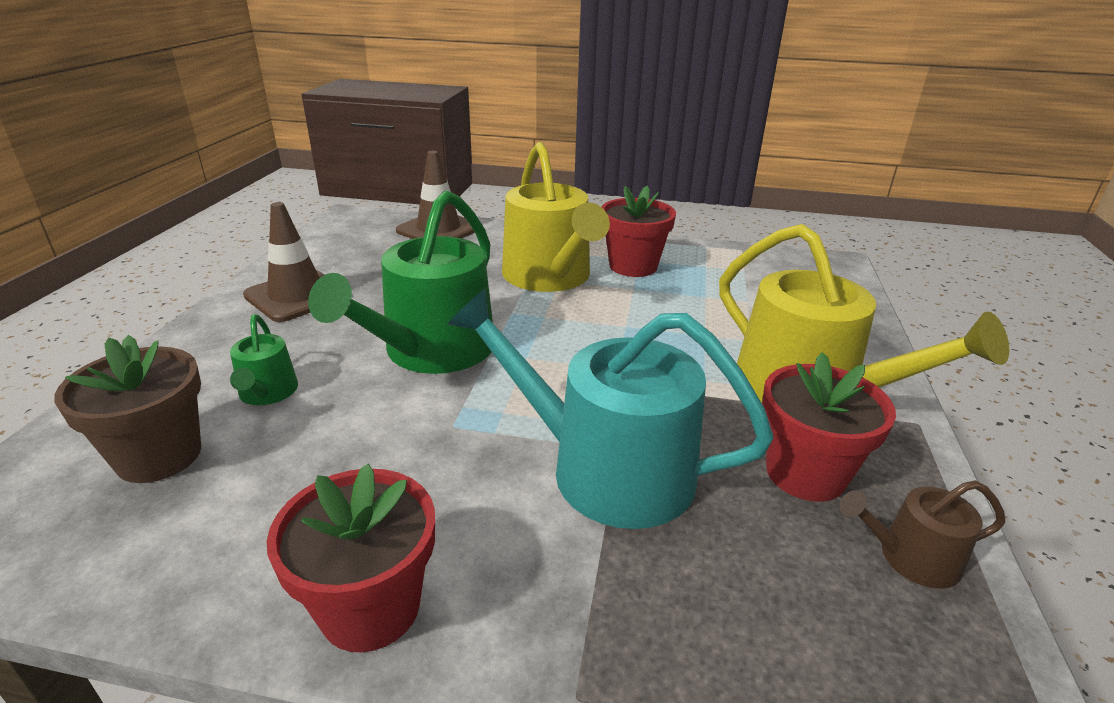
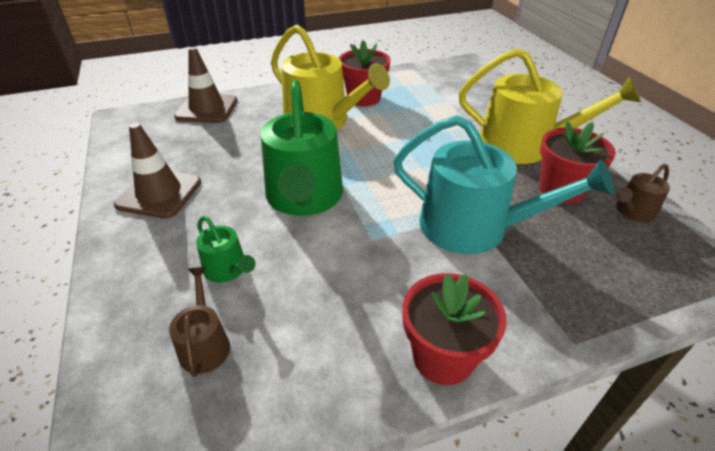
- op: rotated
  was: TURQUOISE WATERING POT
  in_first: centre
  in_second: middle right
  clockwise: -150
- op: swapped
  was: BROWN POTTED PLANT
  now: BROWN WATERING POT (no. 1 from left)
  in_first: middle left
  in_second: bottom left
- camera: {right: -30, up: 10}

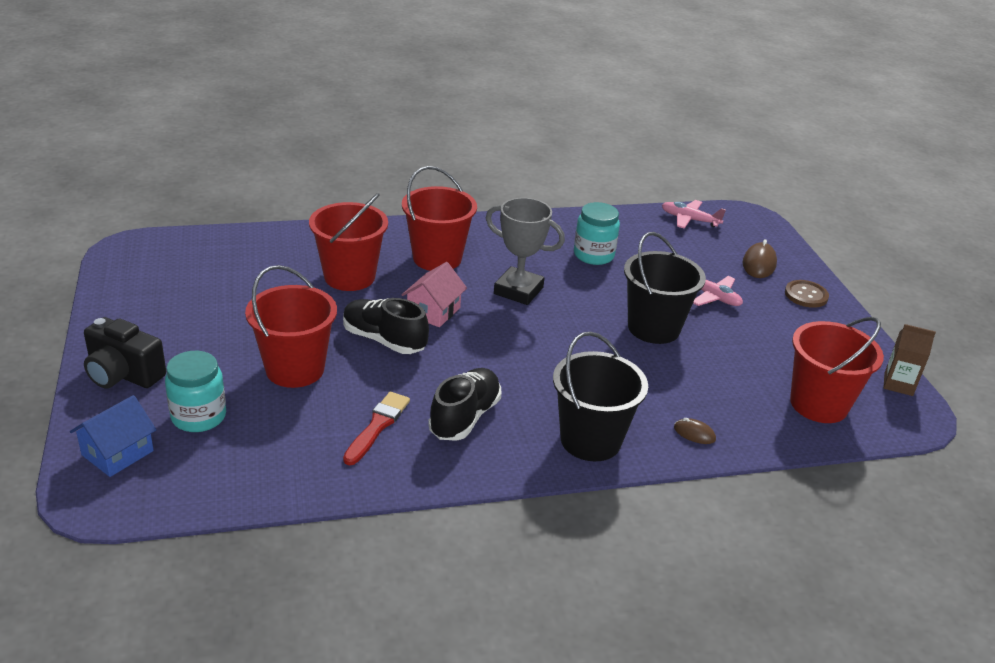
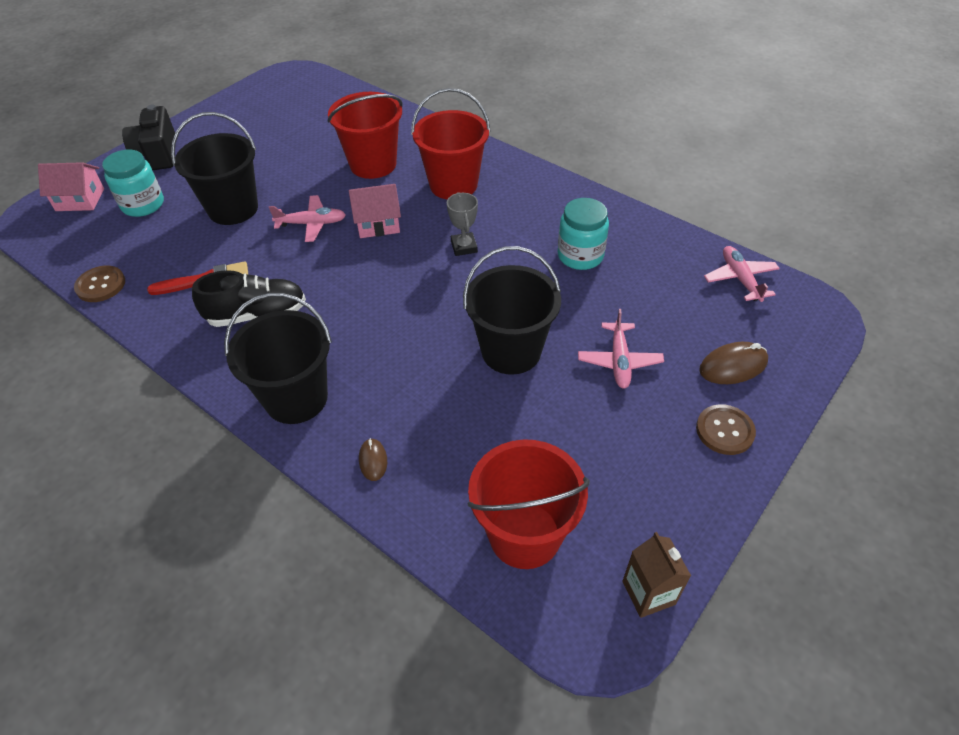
- op: scaled
  was: GRAY PRIZE CUP
  in_first: centre
  in_second: top centre
  ratio: 0.58
- op: repainted
  was: CRIMSON PAIL (no. 1 from left)
  now: JET-BLACK PAIL (no. 1 from left)
  in_first: middle left
  in_second: top left
- op: swapped
  was: JET-BLACK LACE-UP SHOE (no. 1 from left)
  now: ROSE-PINK PLANE (no. 1 from left)
  in_first: centre
  in_second: top left
- op: repainted
  was: BLUE COTTAGE
  now: ROSE-PINK COTTAGE (no. 1 from left)
  in_first: middle left
  in_second: top left
- op: new
  now: BROWN SHIRT BUTTON (no. 1 from left)
  in_second: middle left
- camera: {right: 55, up: 15}

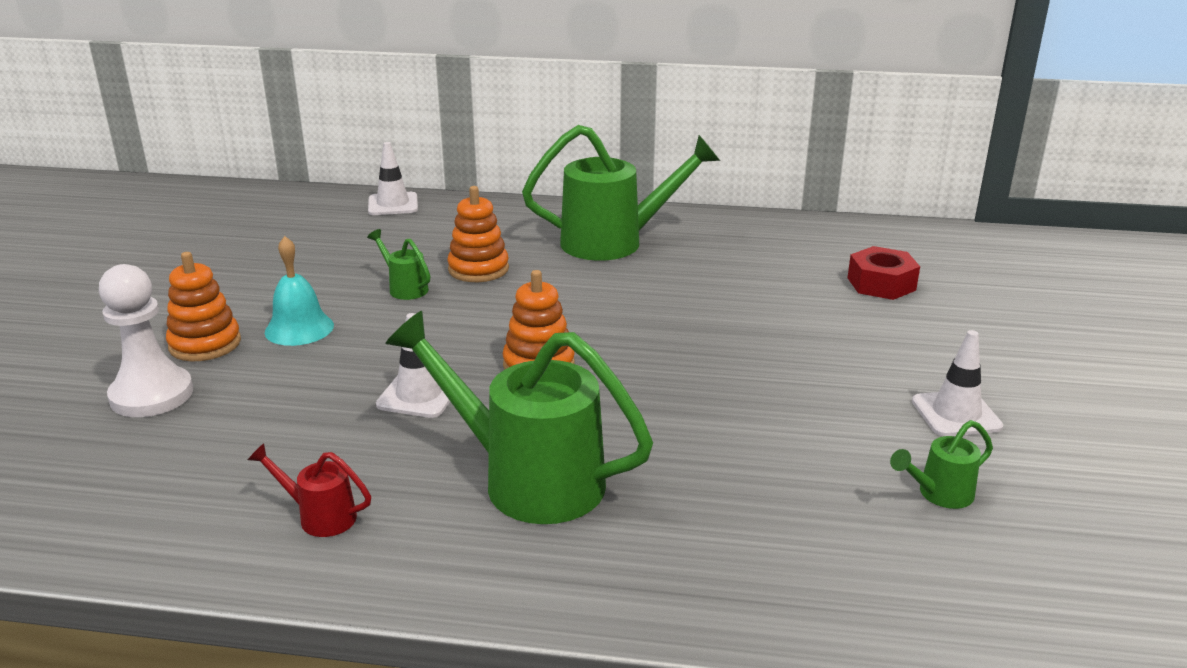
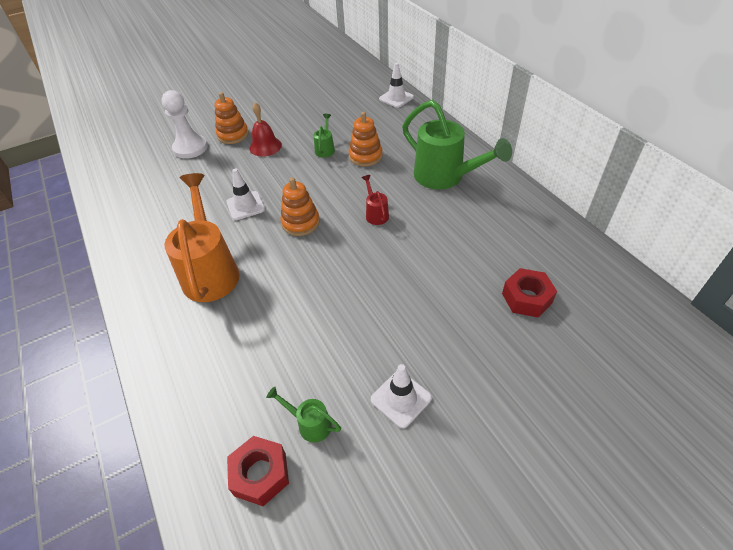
- op: repainted
  was: TURQUOISE HAND BELL
  now: CRIMSON HAND BELL
  in_first: middle left
  in_second: top centre
- op: repainted
  was: EMERALD WATERING POT (no. 2 from left)
  now: ORANGE WATERING POT
  in_first: centre
  in_second: middle left
- op: shifted
  was: CRIMSON WATERING POT
  in_first: bottom left
  in_second: centre
- op: new
  now: CRIMSON HEXAGON NUT (no. 1 from left)
  in_second: bottom centre
- camera: {right: 55, up: 20}

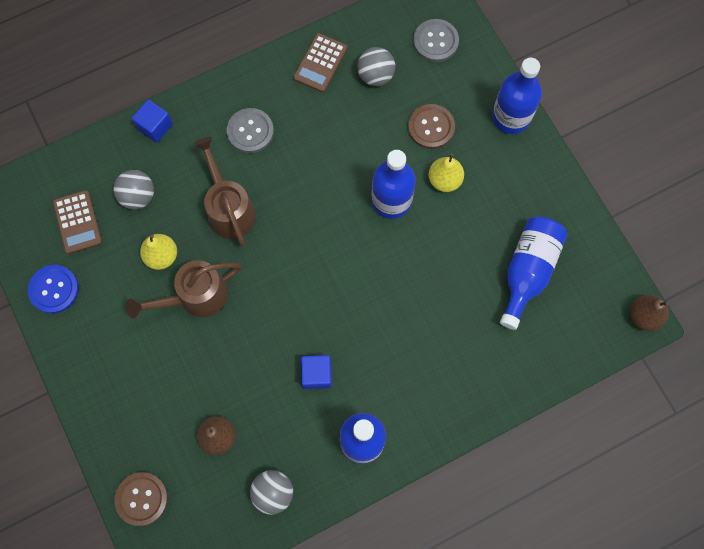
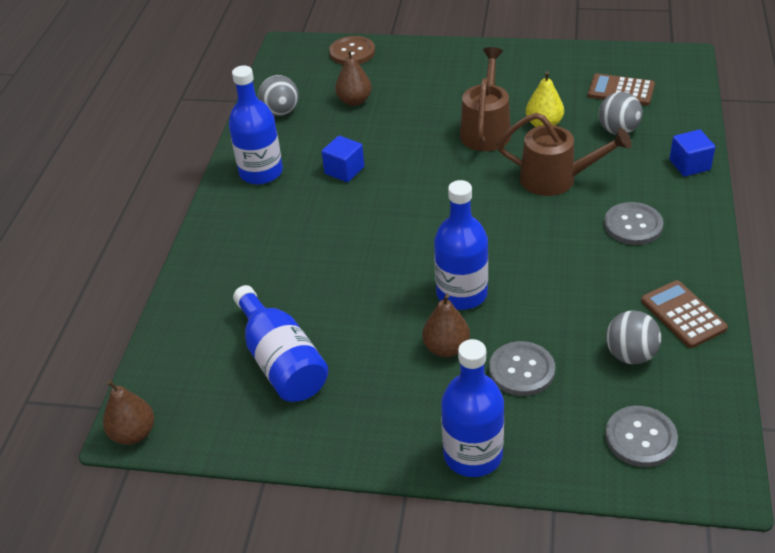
- op: repainted
  was: BROWN SHIRT BUTTON (no. 2 from left)
  now: GRAY SHIRT BUTTON (no. 1 from left)
  in_first: top centre
  in_second: middle right
- op: repainted
  was: GOLDEN PEAR FRUIT (no. 2 from left)
  now: BROWN PEAR FRUIT (no. 3 from left)
  in_first: top centre
  in_second: centre
- op: gone
  was: BLUE SHIRT BUTTON
  in_first: middle left
- camera: {right: 130, up: -30}

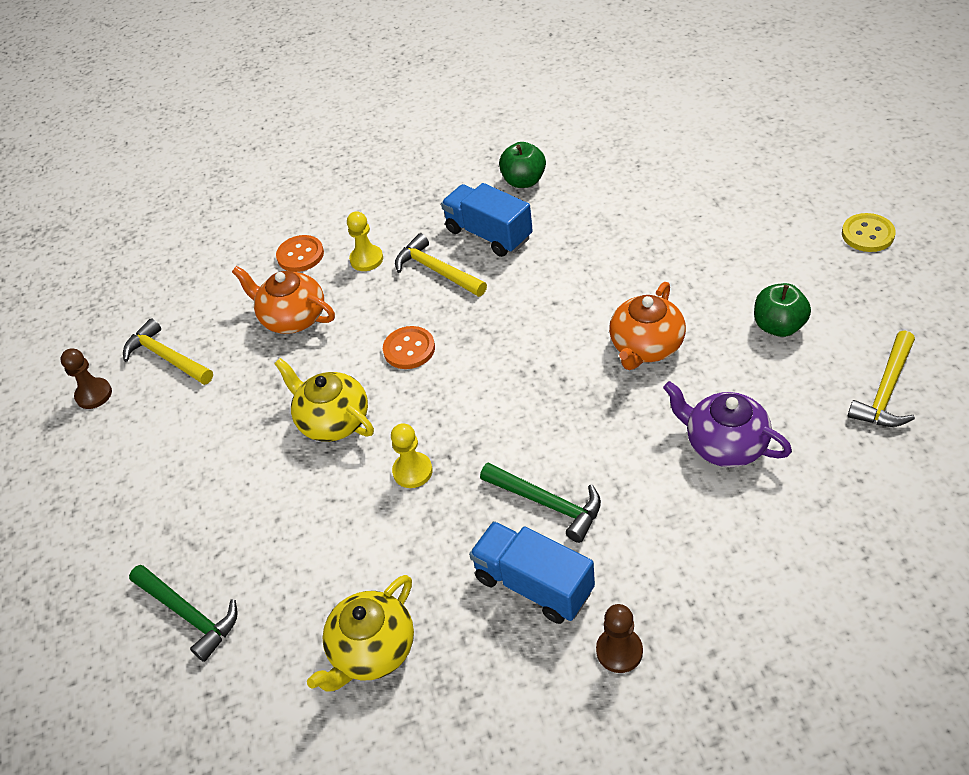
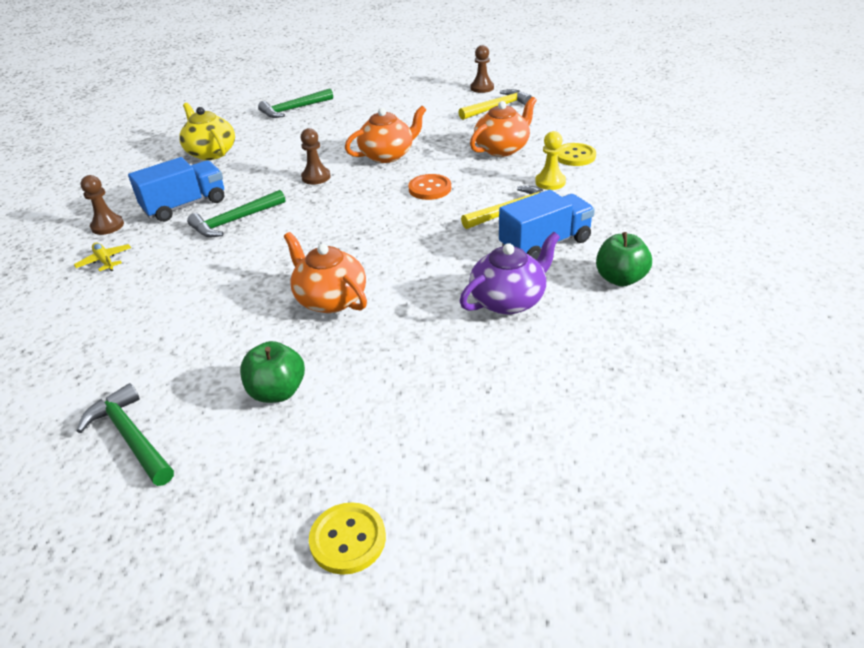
- op: repainted
  was: ORANGE SHIRT BUTTON (no. 1 from left)
  now: GOLDEN SHIRT BUTTON (no. 2 from left)
  in_first: top left
  in_second: top right
- op: repainted
  was: GOLDEN CLAW HAMMER (no. 3 from left)
  now: EMERALD CLAW HAMMER (no. 1 from left)
  in_first: middle right
  in_second: bottom left
- op: repainted
  was: GOLDEN TEAPOT (no. 1 from left)
  now: ORANGE TEAPOT (no. 2 from left)
  in_first: centre
  in_second: top centre
- op: shifted
  was: ROYAL PURPLE TEAPOT
  in_first: middle right
  in_second: centre
- op: repainted
  was: GOLDEN CHESS PAWN (no. 2 from left)
  now: BROWN CHESS PAWN (no. 2 from left)
  in_first: centre
  in_second: top centre
- op: new
  now: GOLDEN PLANE
  in_second: middle left
- camera: {right: 105, up: -10}

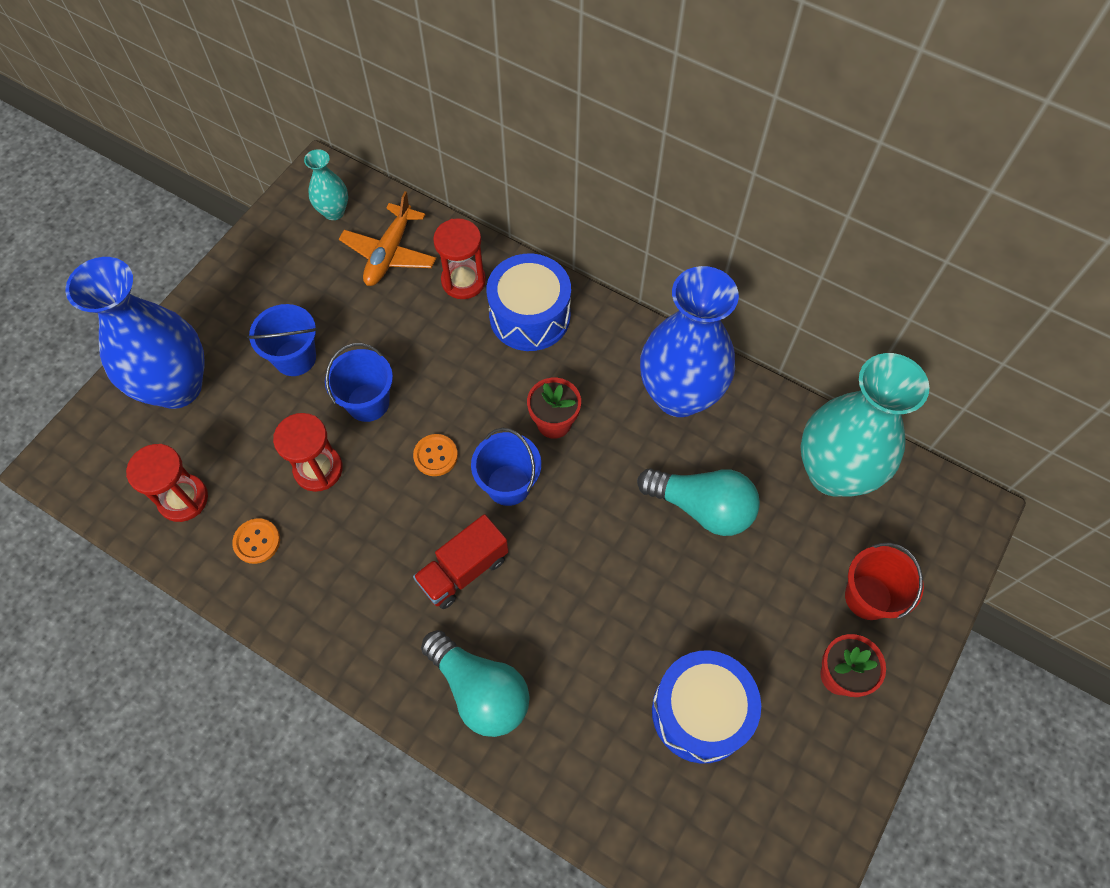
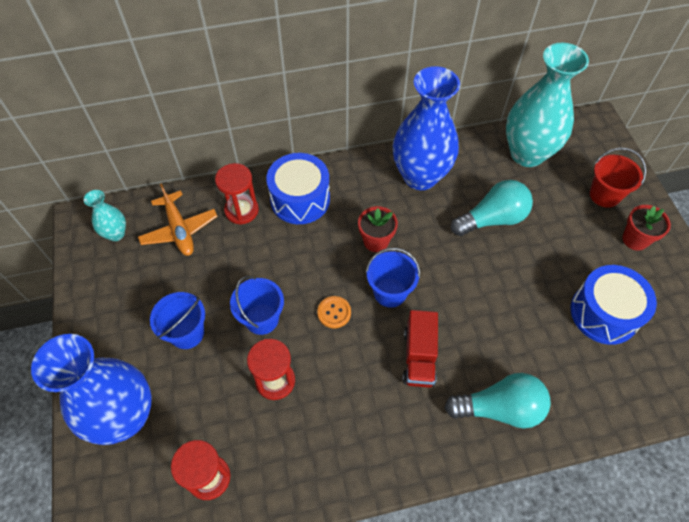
- op: gone
  was: ORANGE SHIRT BUTTON (no. 1 from left)
  in_first: middle left
- camera: {right: -45, up: -5}

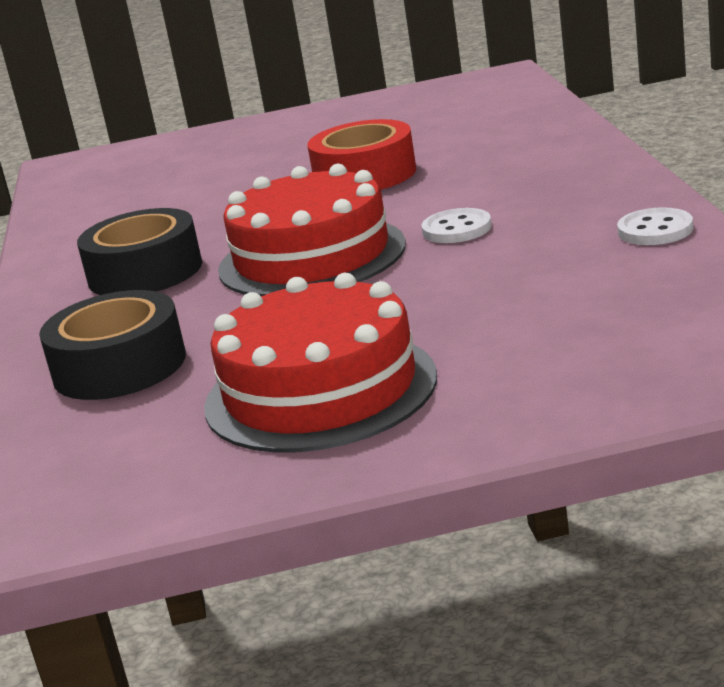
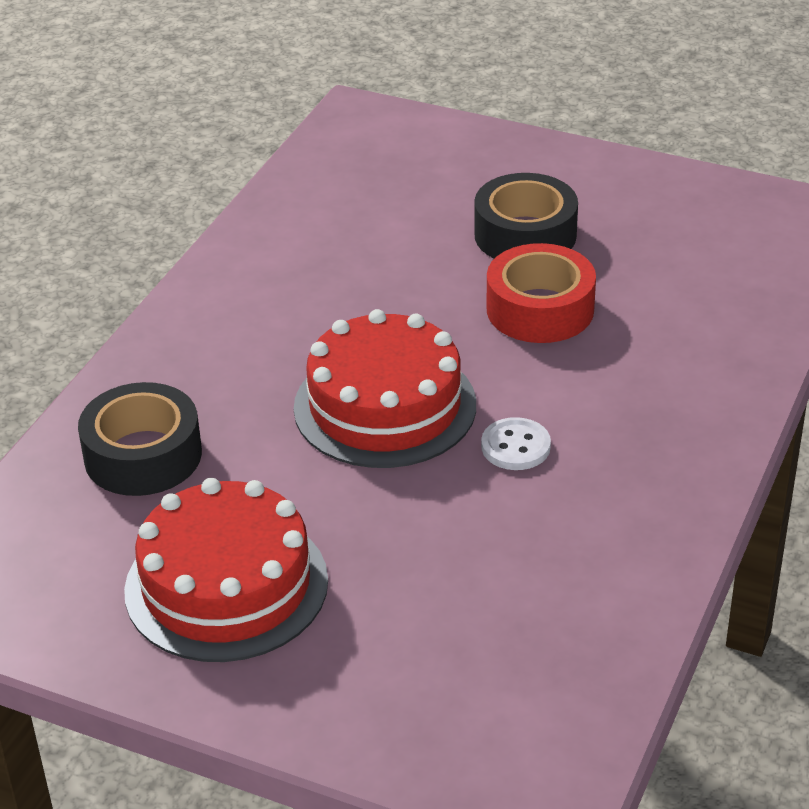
- op: gone
  was: PURE WHITE SHIRT BUTTON (no. 2 from left)
  in_first: top right
- op: shifted
  was: JET-BLACK TAPE (no. 2 from left)
  in_first: middle left
  in_second: top centre
- camera: {right: 30, up: 15}

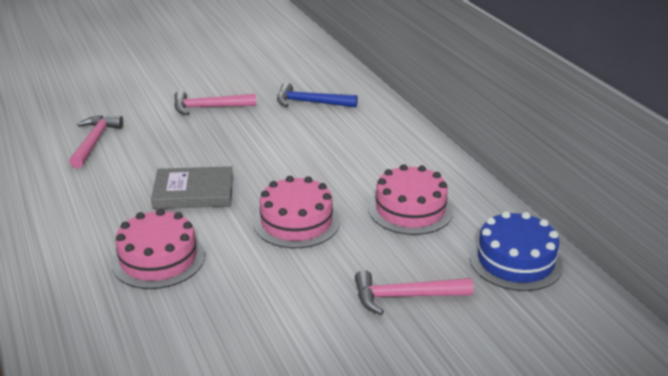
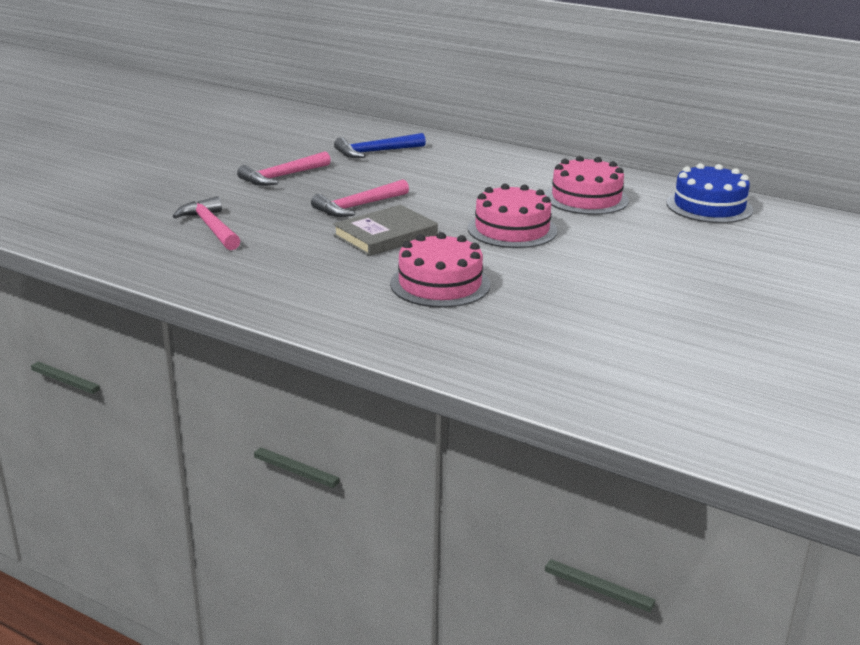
- op: shifted
  was: ROSE-PINK CLAW HAMMER (no. 3 from left)
  in_first: bottom centre
  in_second: top centre
- camera: {right: -35, up: -5}

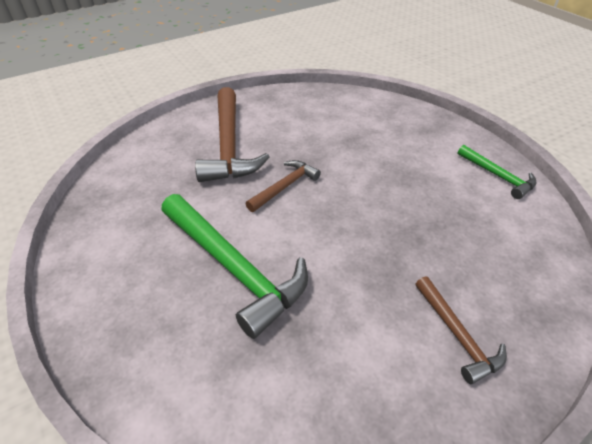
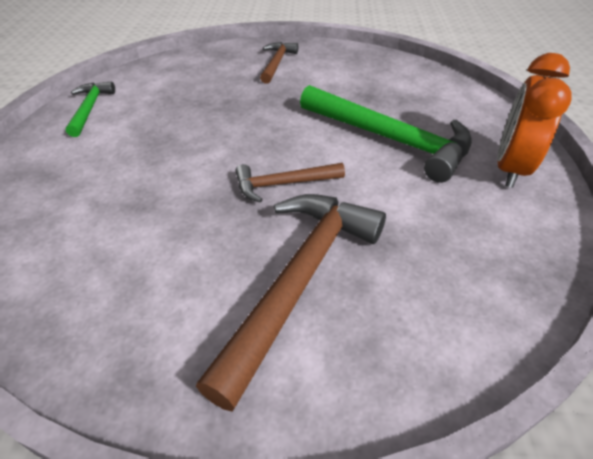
- op: rotated
  was: EMERALD CLAW HAMMER (no. 1 from left in the first image)
  in_first: centre
  in_second: top centre
  clockwise: 135
- op: new
  now: ORANGE BEDSIDE CLOCK
  in_second: top right
- camera: {right: -145, up: 0}

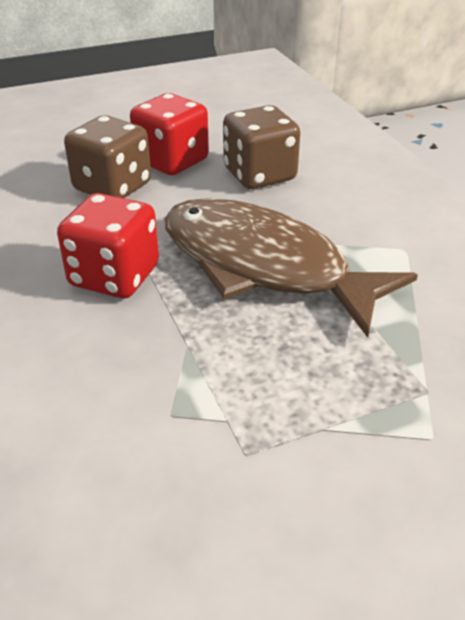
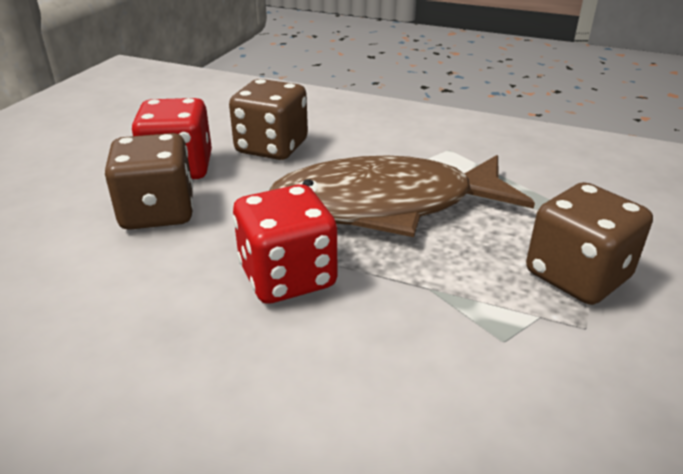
- op: new
  now: BROWN DICE (no. 3 from left)
  in_second: middle right
- camera: {right: -45, up: -5}

